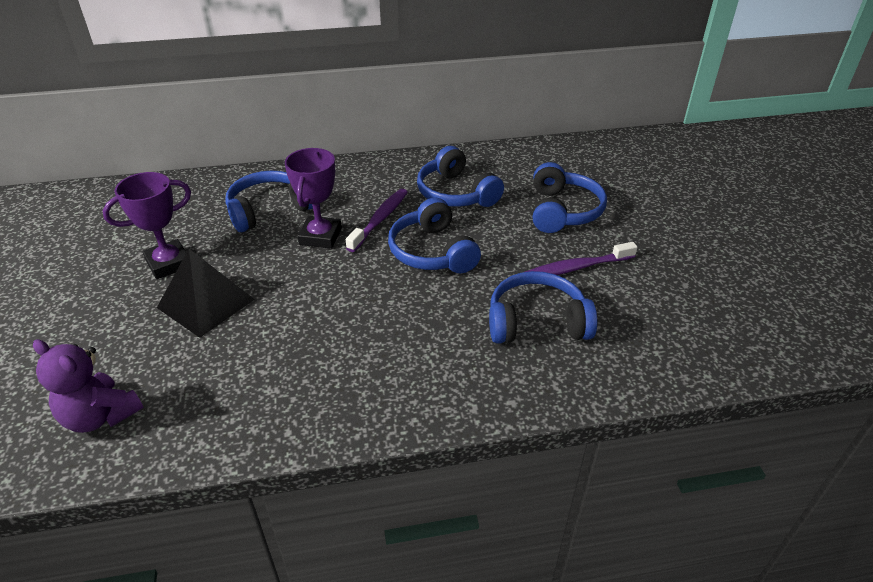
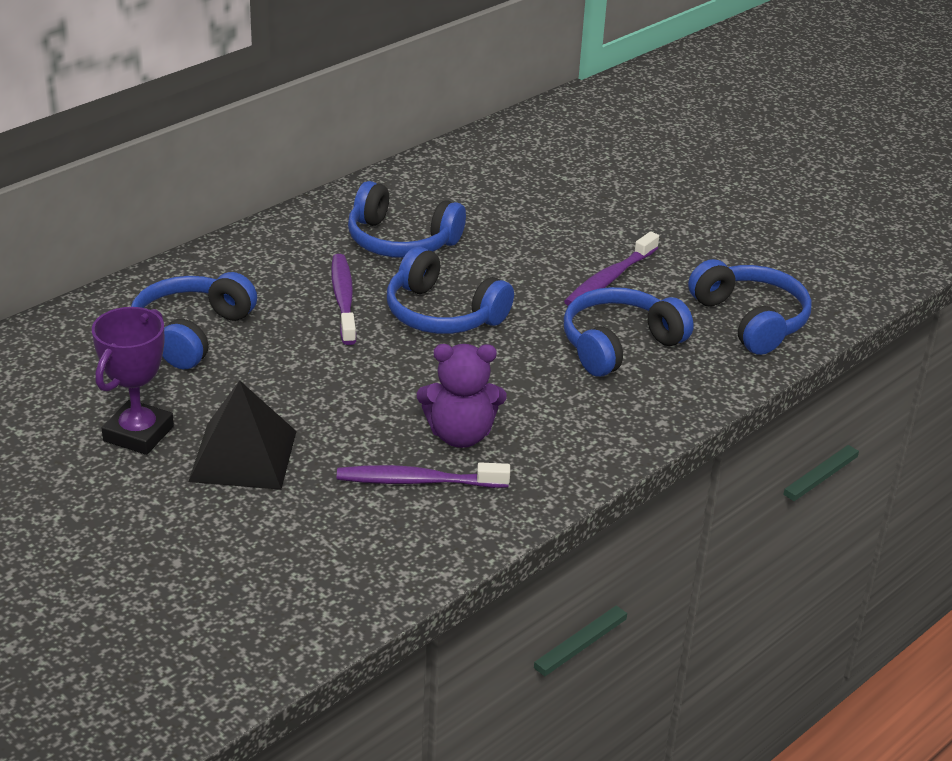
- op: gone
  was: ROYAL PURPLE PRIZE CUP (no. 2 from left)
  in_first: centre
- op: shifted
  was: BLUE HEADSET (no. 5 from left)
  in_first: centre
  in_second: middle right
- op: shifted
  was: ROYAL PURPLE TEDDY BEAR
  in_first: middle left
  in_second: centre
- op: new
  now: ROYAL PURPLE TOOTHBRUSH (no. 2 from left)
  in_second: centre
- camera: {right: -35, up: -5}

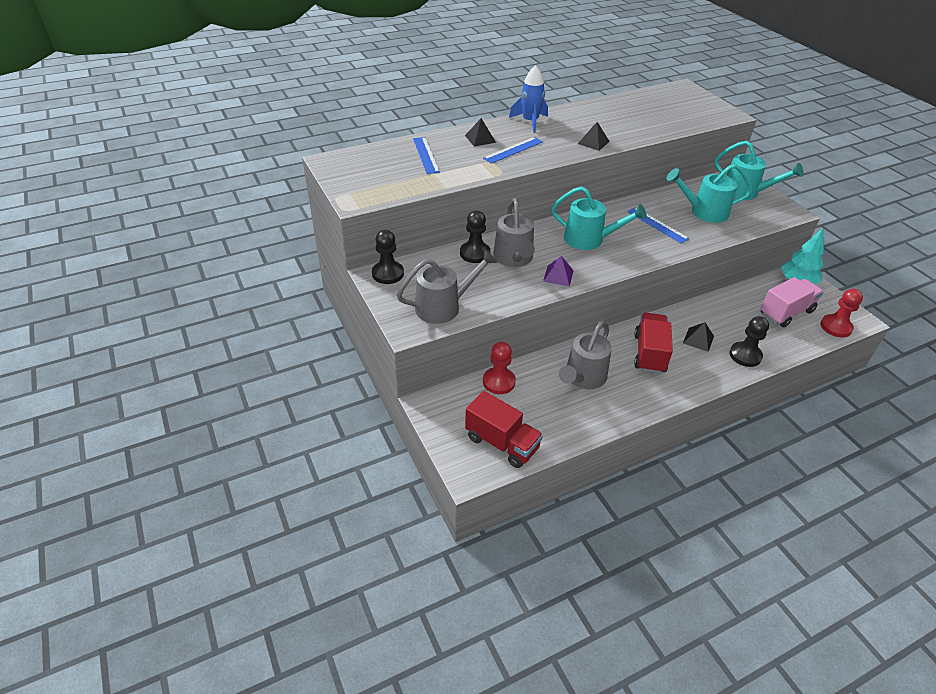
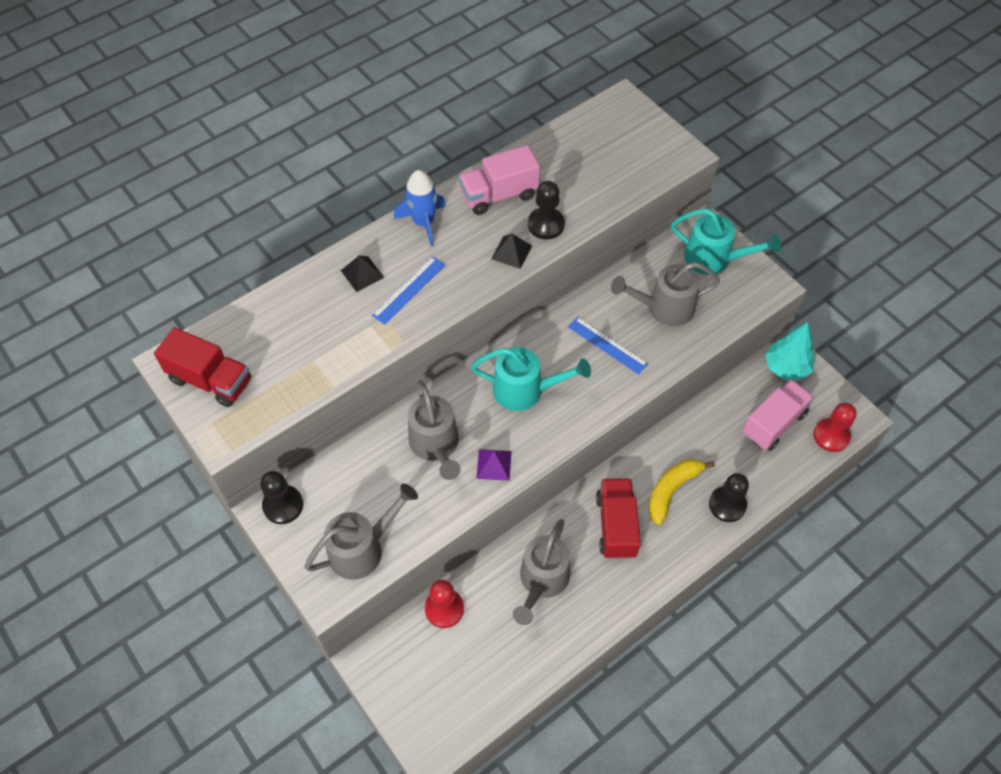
- op: gone
  was: BLUE STRAIGHTEDGE (no. 1 from left)
  in_first: top centre
- op: repainted
  was: TURQUOISE WATERING POT (no. 2 from left)
  now: GRAY WATERING POT (no. 4 from left)
  in_first: top right
  in_second: centre
- op: shifted
  was: JET-BLACK CHESS PAWN (no. 2 from left)
  in_first: centre
  in_second: top centre
- op: swapped
  was: JET-BLACK PYRAMID SHAPE (no. 3 from left)
  now: GOLDEN BANANA FRUIT
  in_first: middle right
  in_second: middle right
- op: shifted
  was: CRIMSON TRUCK (no. 1 from left)
  in_first: centre
  in_second: middle left
- op: new
  now: ROSE-PINK TRUCK (no. 1 from left)
  in_second: top centre
- camera: {right: -10, up: 15}

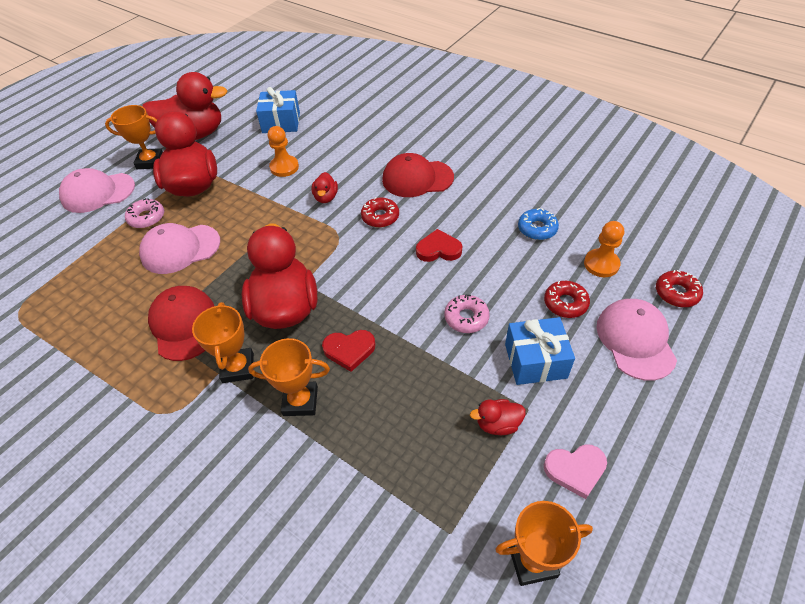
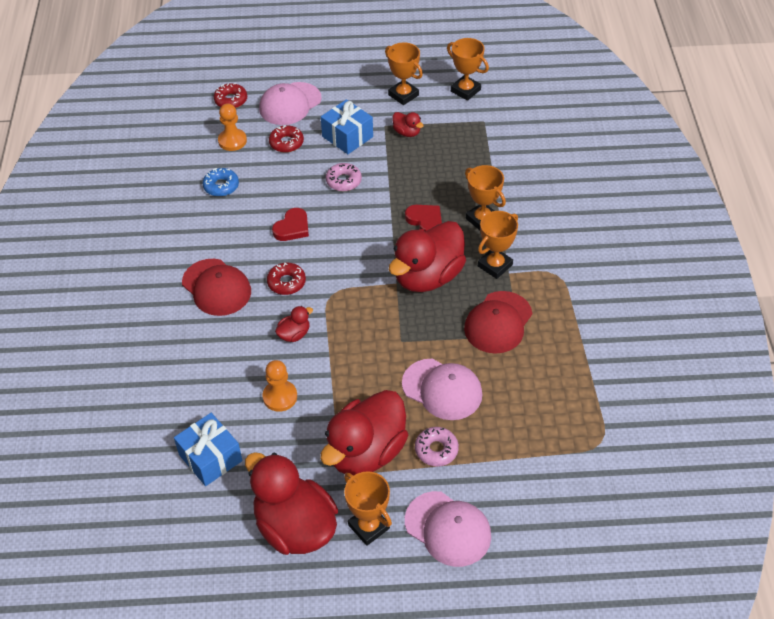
- op: rotated
  was: CRIMSON LOVE HEART (no. 2 from left in the first image)
  in_first: centre
  in_second: centre
  clockwise: -105
- op: swapped
  was: ROSE-PINK LOVE HEART
  now: ORANGE PRIZE CUP (no. 2 from left)
  in_first: bottom right
  in_second: top centre
- camera: {right: -130, up: 0}

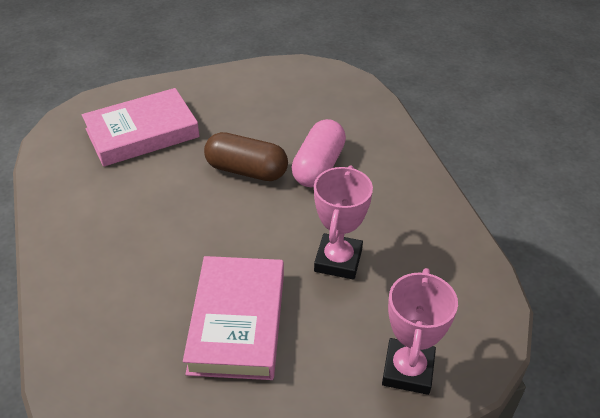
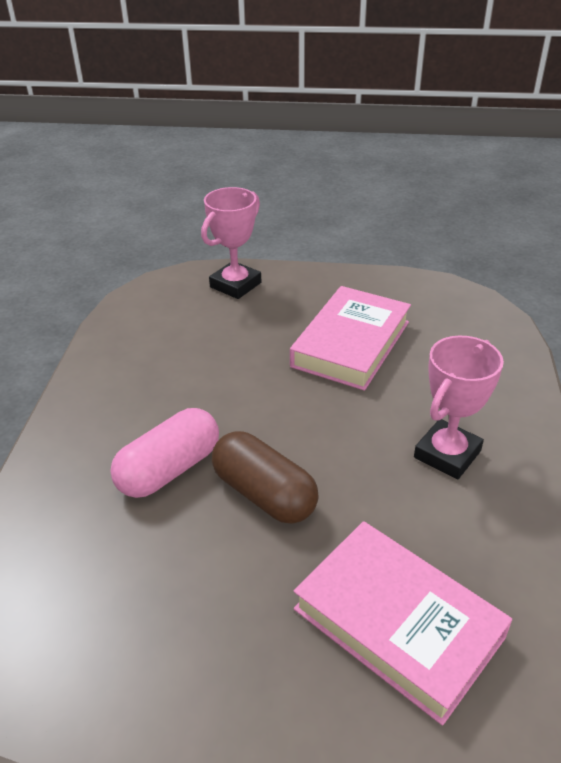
- op: rotated
  was: ROSE-PINK HARDBACK (no. 1 from left in the first image)
  in_first: top left
  in_second: bottom right
  clockwise: 45
- op: shifted
  was: ROSE-PINK PRIZE CUP (no. 1 from left in the first image)
  now: ROSE-PINK PRIZE CUP (no. 2 from left)
  in_first: centre
  in_second: middle right
- camera: {right: -155, up: -5}

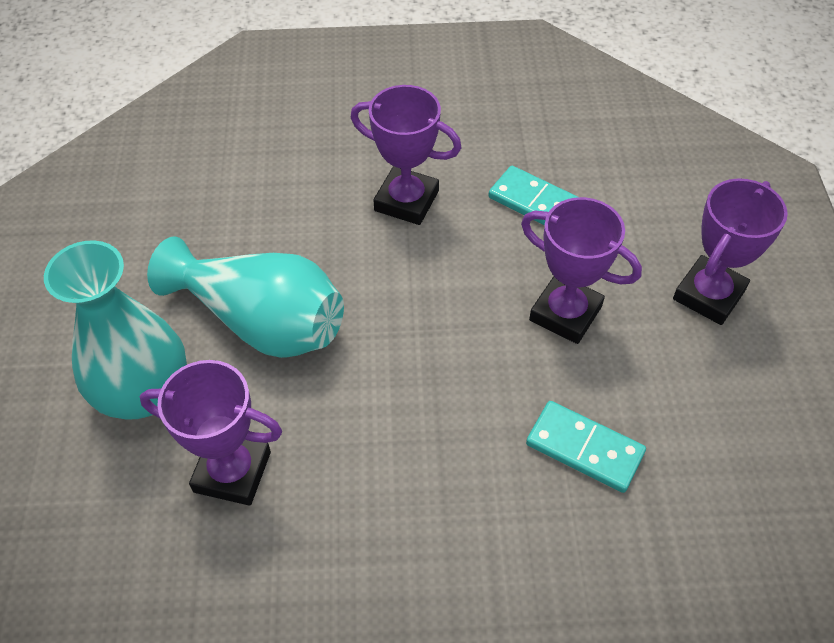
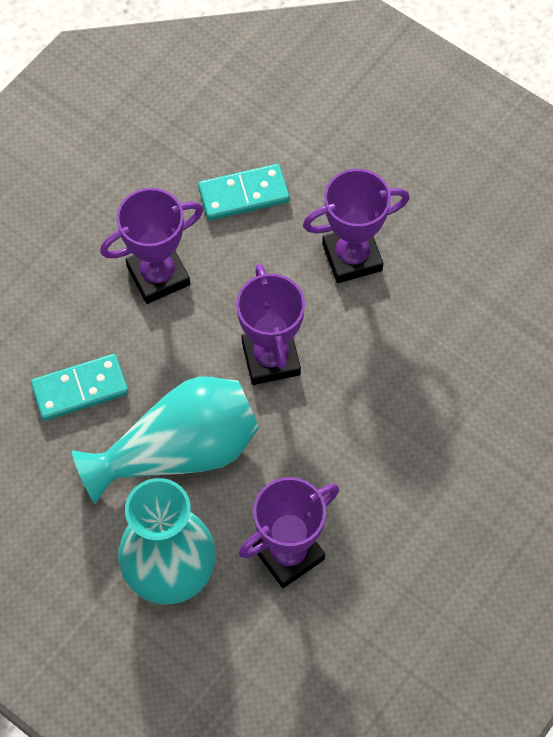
- op: shifted
  was: ROYAL PURPLE PRIZE CUP (no. 4 from left in the first image)
  now: ROYAL PURPLE PRIZE CUP (no. 2 from left)
  in_first: middle right
  in_second: centre
- op: shifted
  was: TURQUOISE DOMINO (no. 2 from left in the first image)
  now: TURQUOISE DOMINO (no. 1 from left)
  in_first: bottom right
  in_second: middle left
- camera: {right: -50, up: 10}

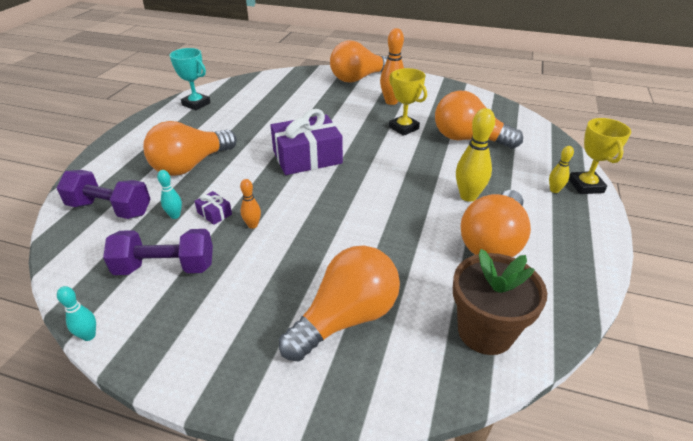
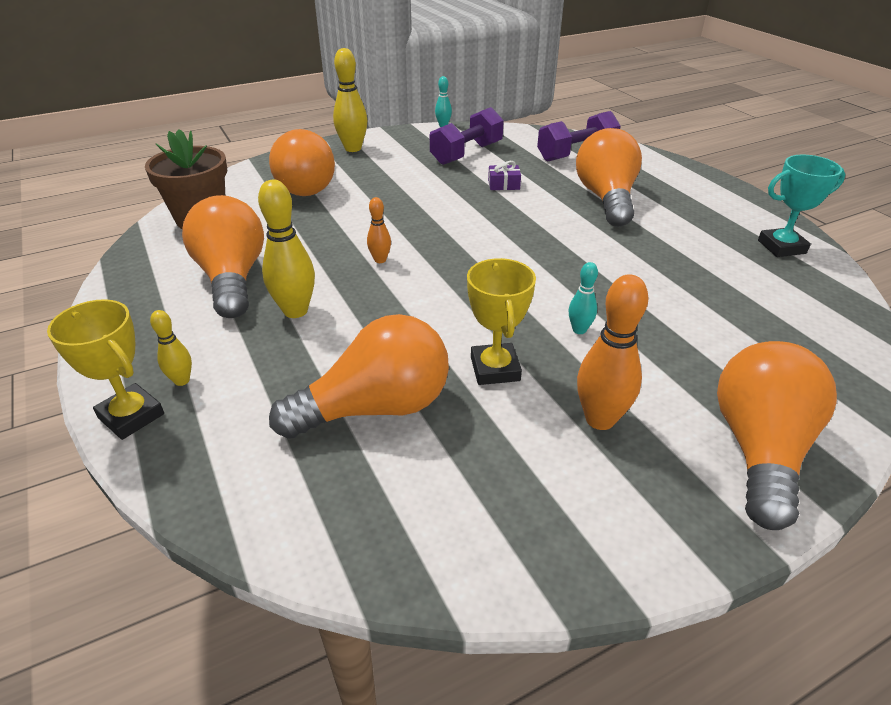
- op: rotated
  was: GOLDEN PRIZE CUP (no. 1 from left in the first image)
  in_first: top centre
  in_second: centre
  clockwise: 75
- op: gone
  was: ROYAL PURPLE WRAPPED GIFT (no. 2 from left)
  in_first: top centre
- op: shifted
  was: TURQUOISE SKITTLE (no. 2 from left)
  in_first: middle left
  in_second: centre
- op: shifted
  was: ORANGE SKITTLE (no. 1 from left)
  in_first: centre
  in_second: top centre
- op: new
  now: GOLDEN SKITTLE (no. 3 from left)
  in_second: top centre
- camera: {right: 135, up: 0}

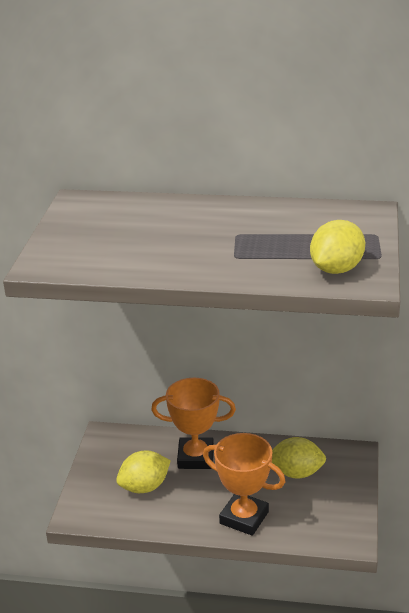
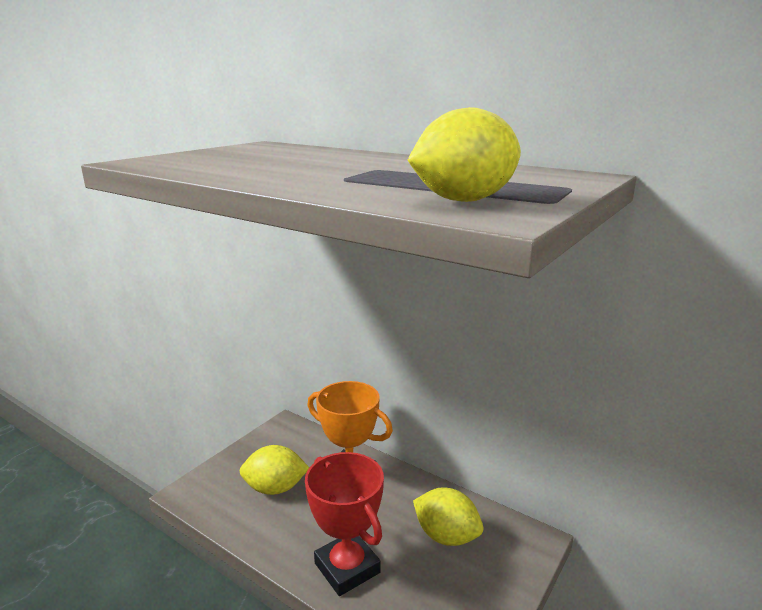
- op: repainted
  was: ORANGE PRIZE CUP (no. 2 from left)
  now: CRIMSON PRIZE CUP
  in_first: bottom centre
  in_second: bottom centre
- camera: {right: 25, up: -10}

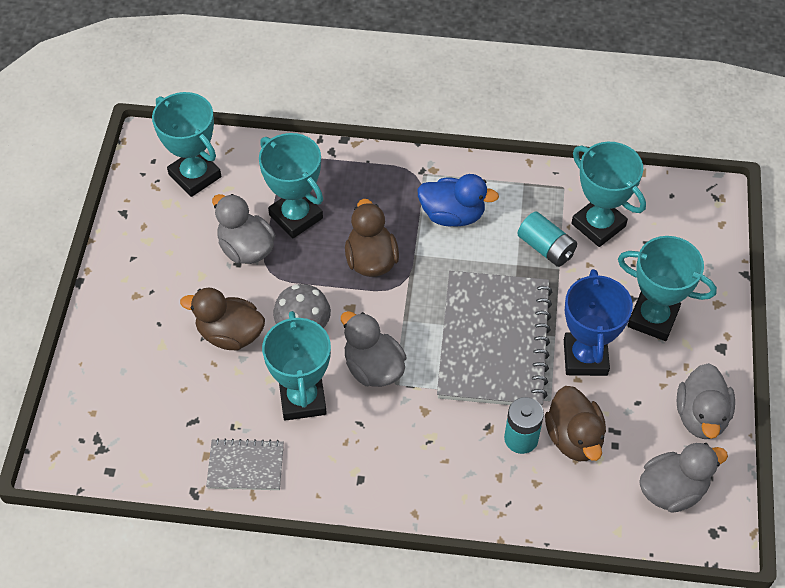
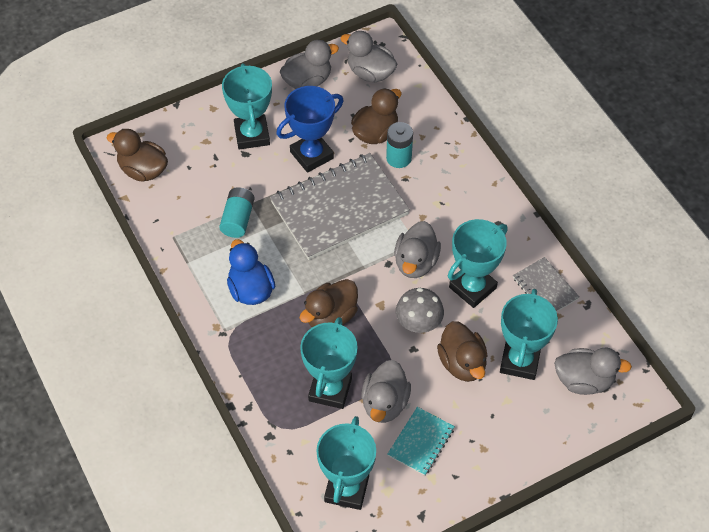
- op: shifted
  was: TURQUOISE PRIZE CUP (no. 4 from left in the first image)
  now: TURQUOISE PRIZE CUP (no. 5 from left)
  in_first: top right
  in_second: middle right
- op: new
  now: BROWN RUBBER DUCK (no. 1 from left)
  in_second: top left
- op: new
  now: GRAY RUBBER DUCK (no. 5 from left)
  in_second: bottom right
- op: new
  now: TURQUOISE EXERCISE BOOK
  in_second: bottom centre
- camera: {right: -125, up: 0}

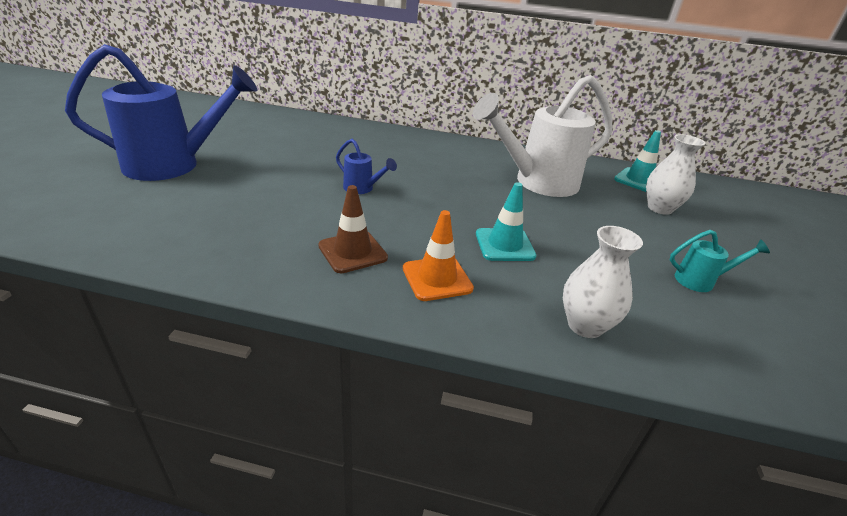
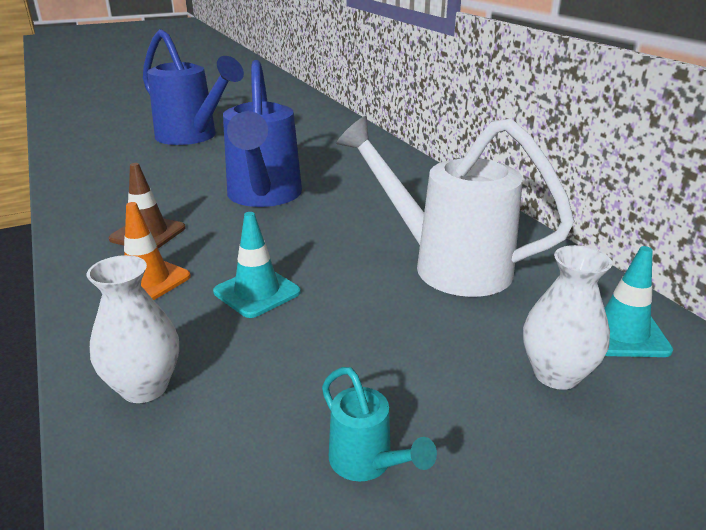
- op: scaled
  was: BLUE WATERING POT (no. 2 from left)
  in_first: top centre
  in_second: top centre
  ratio: 2.32
- camera: {right: 55, up: -5}

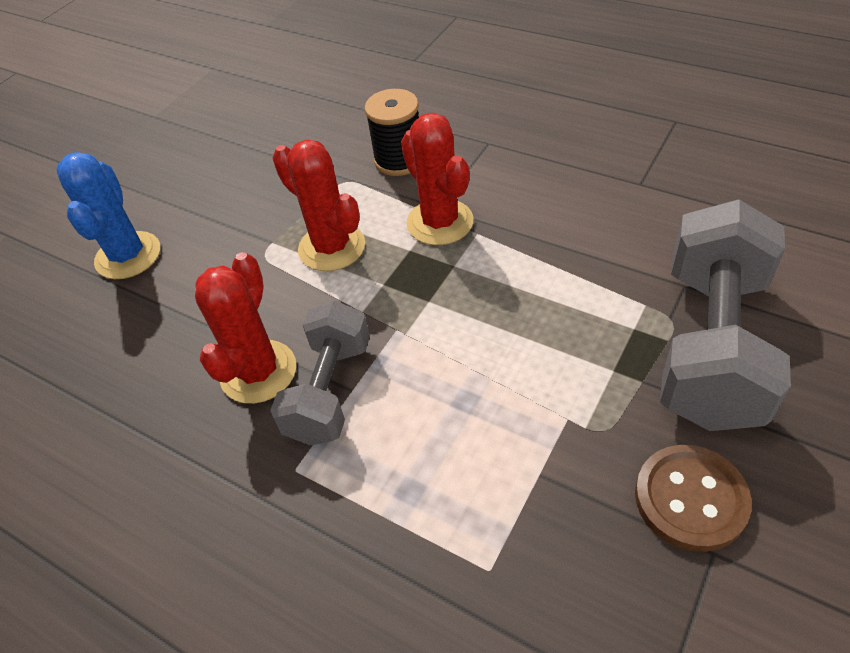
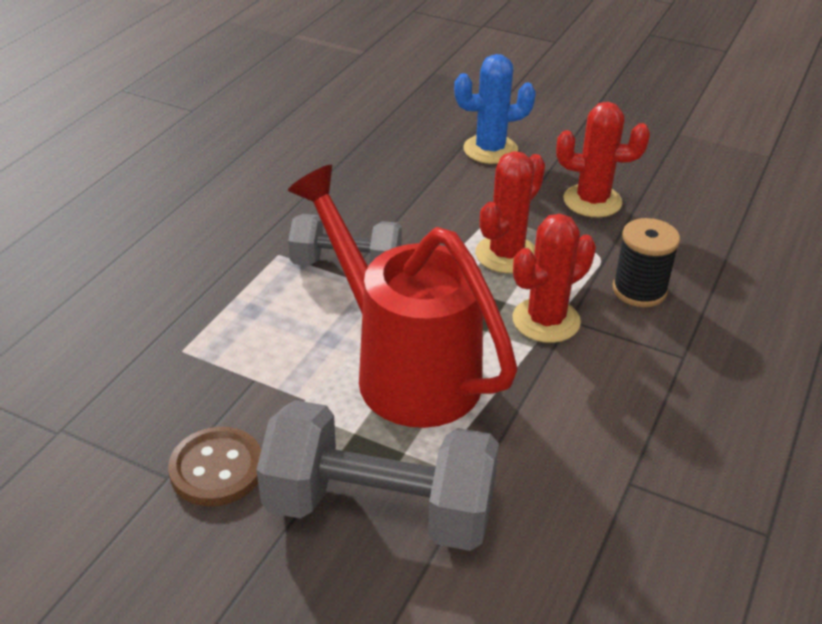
- op: shifted
  was: CRIMSON CACTUS (no. 1 from left in the first image)
  now: CRIMSON CACTUS (no. 3 from left)
  in_first: middle left
  in_second: top right
- op: new
  now: CRIMSON WATERING POT
  in_second: centre
- camera: {right: 80, up: -10}

